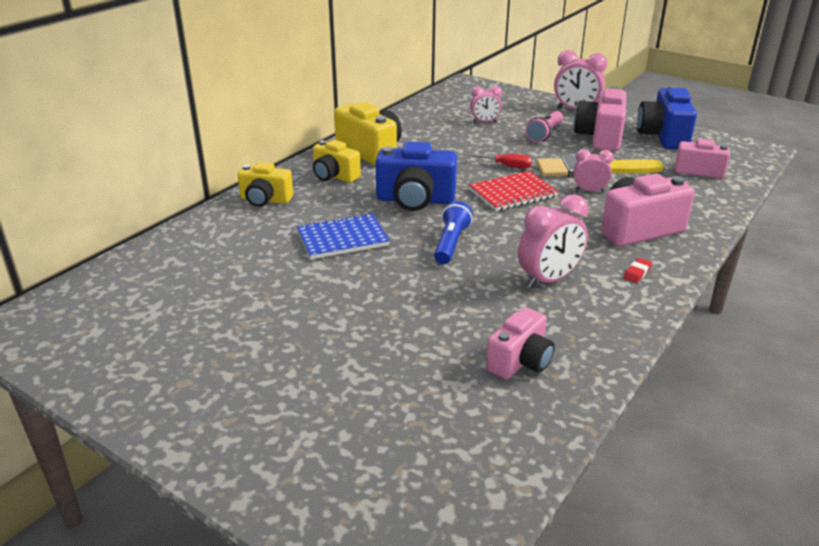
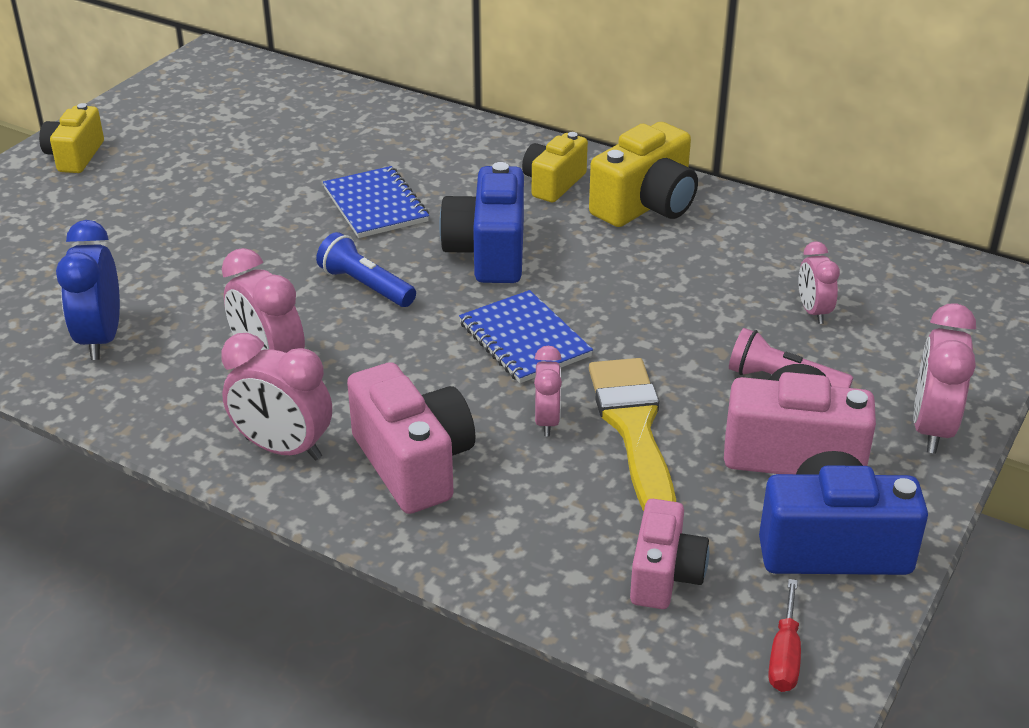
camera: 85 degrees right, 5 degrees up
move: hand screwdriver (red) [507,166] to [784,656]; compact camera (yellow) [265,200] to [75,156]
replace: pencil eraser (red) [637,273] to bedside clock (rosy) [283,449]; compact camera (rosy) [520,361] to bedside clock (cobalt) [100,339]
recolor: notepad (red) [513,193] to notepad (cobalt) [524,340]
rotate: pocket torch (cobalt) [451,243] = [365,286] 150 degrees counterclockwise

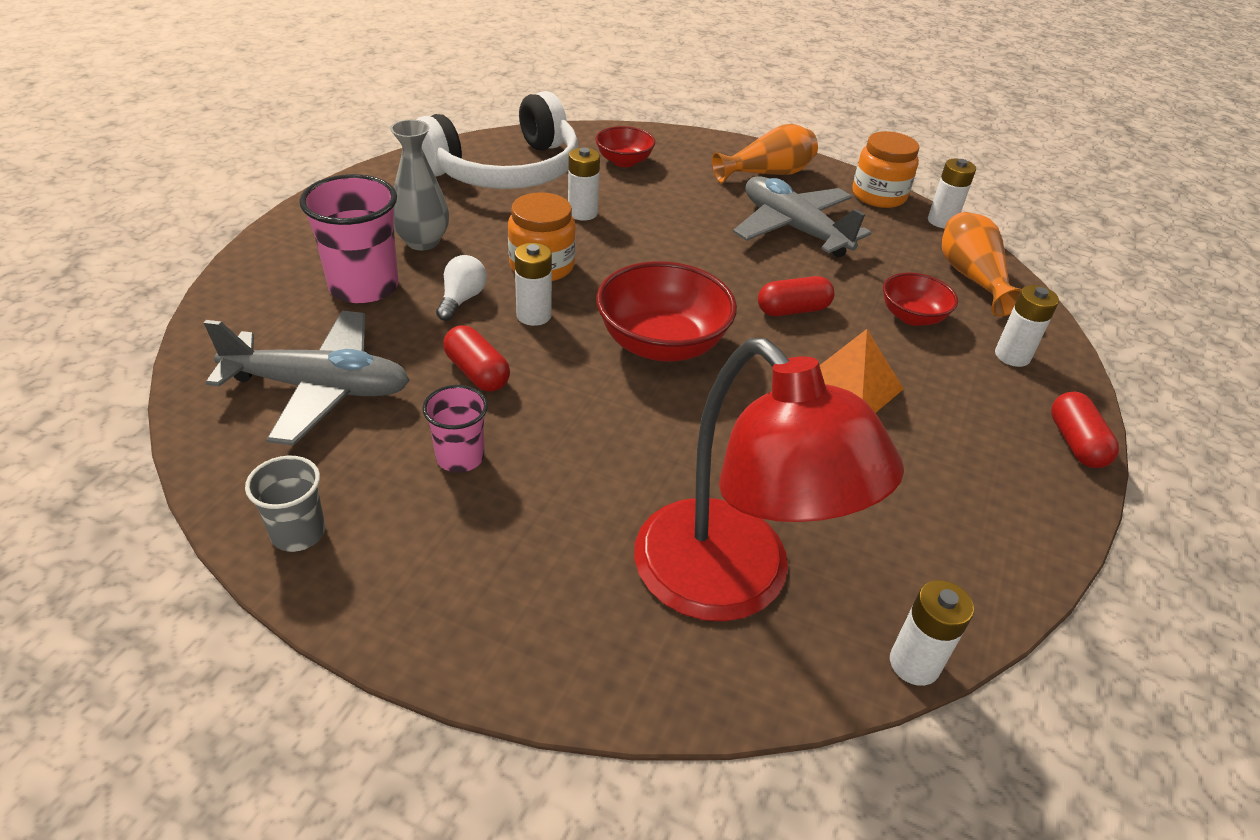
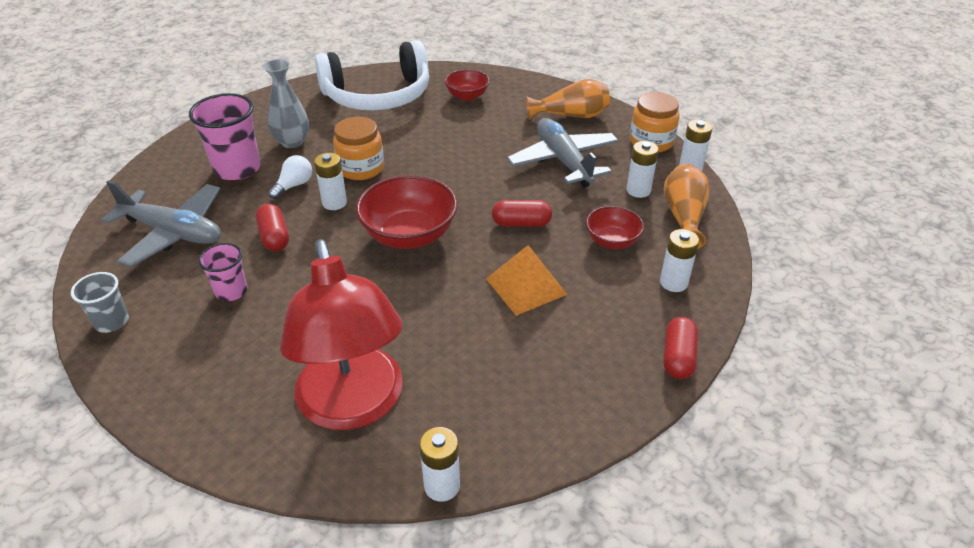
camera: 20 degrees right, 0 degrees up
move: battery (white) [582,213] to [638,190]

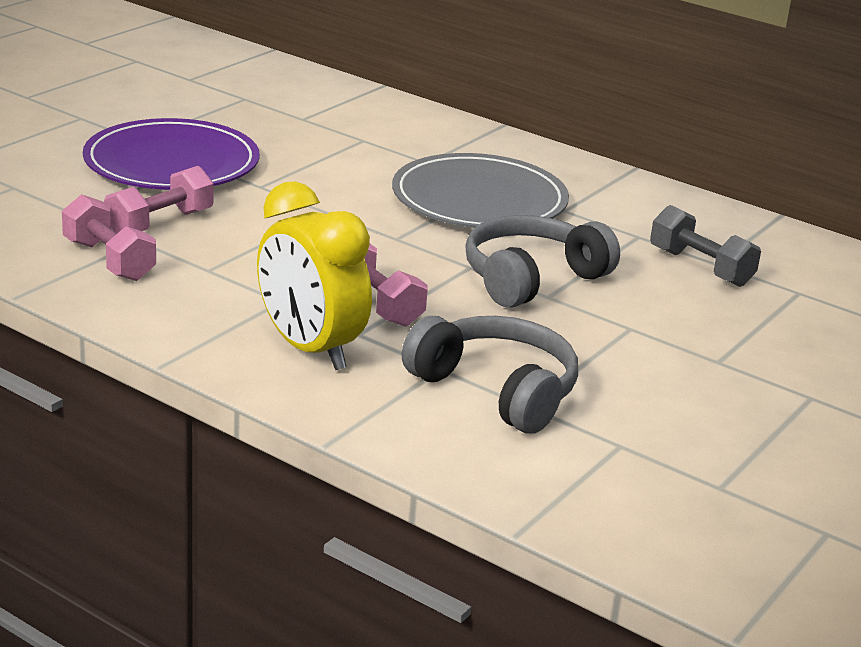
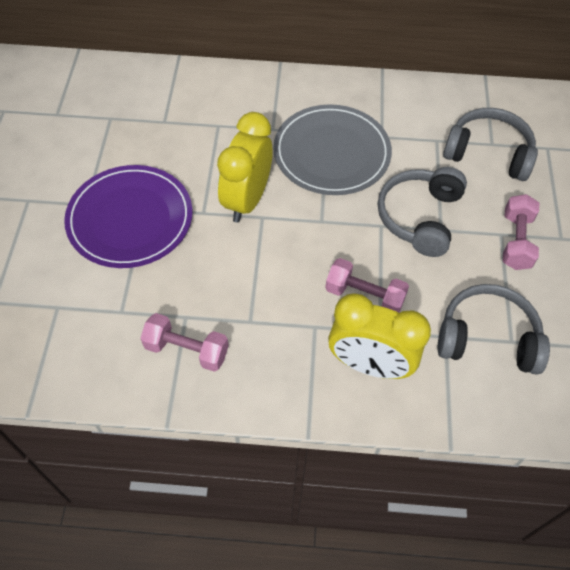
camera: 30 degrees left, 30 degrees up
insert: bedside clock (yellow) [247,200]
move: dumbbell (rosy) [160,224] to [516,241]
replace: dumbbell (gray) [700,267] to headphones (gray) [488,153]

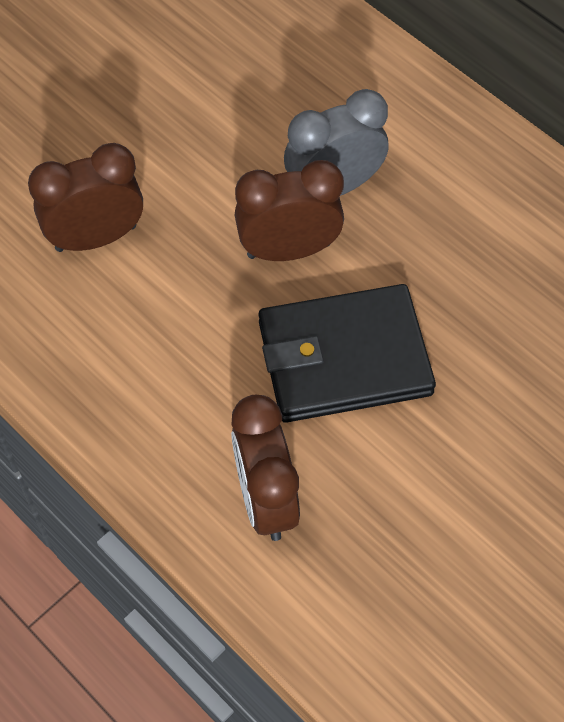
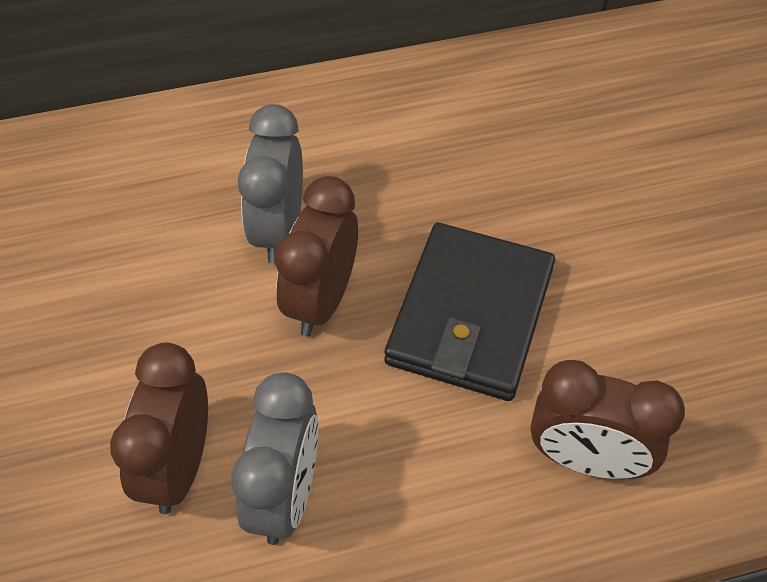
camera: 60 degrees left, 5 degrees down
insert: bedside clock (gray) [285,495]

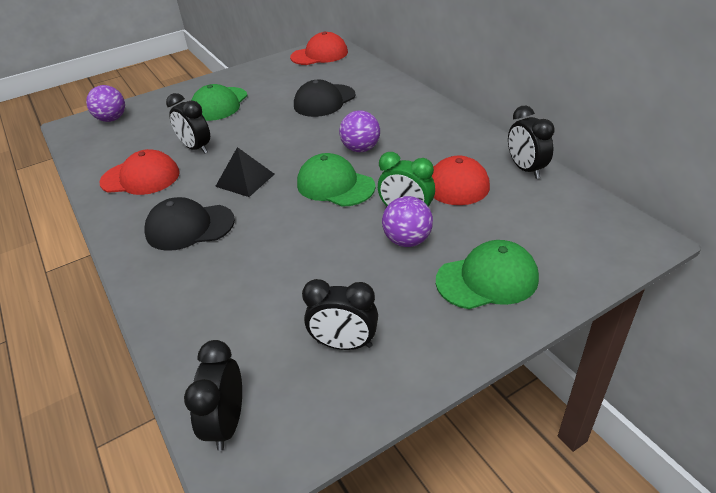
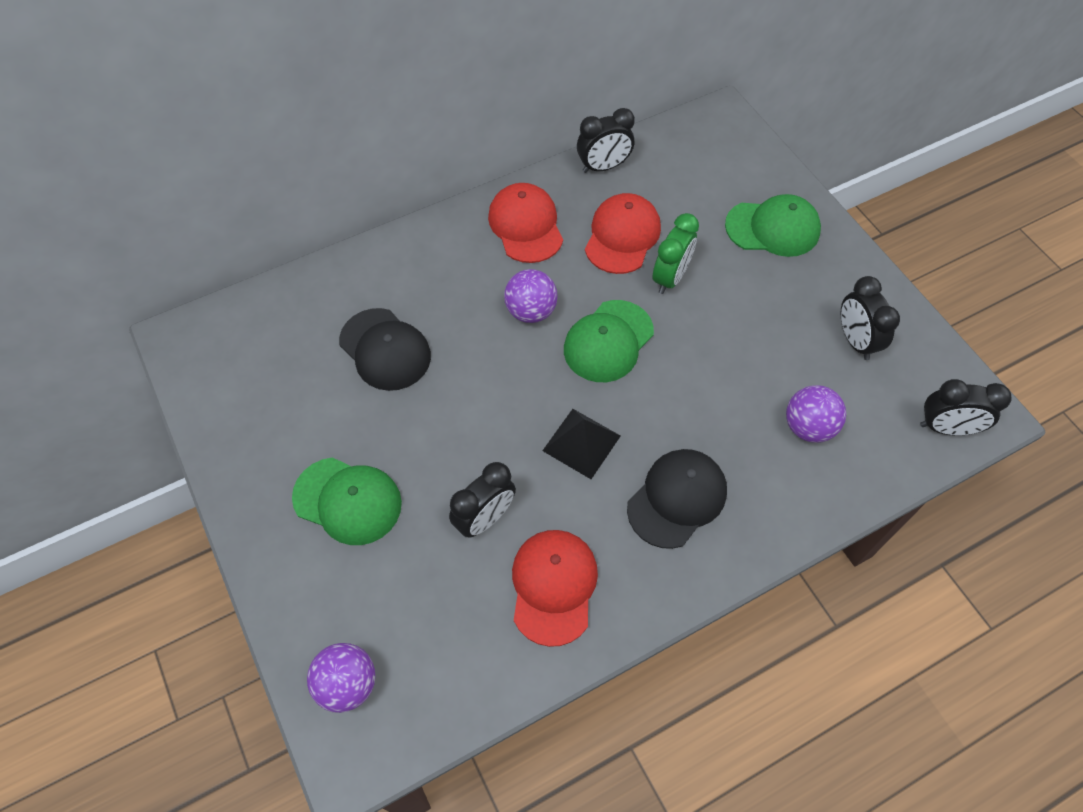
camera: 90 degrees left, 20 degrees up
move: peaked cap (red) [319,55] to [526,225]; play ball (purple) [407,240] to [808,427]
rotate: peaked cap (jet-black) [189,227] = [677,499] 135 degrees counterclockwise; peaked cap (emerald) [487,279] = [773,228] 105 degrees clockwise; bedside clock (jet-black) [344,344] = [855,341] 150 degrees clockwise

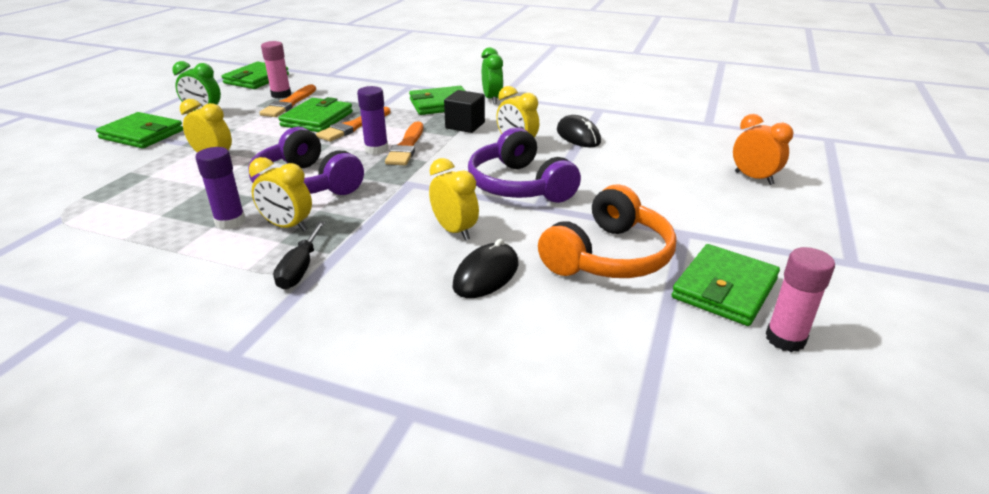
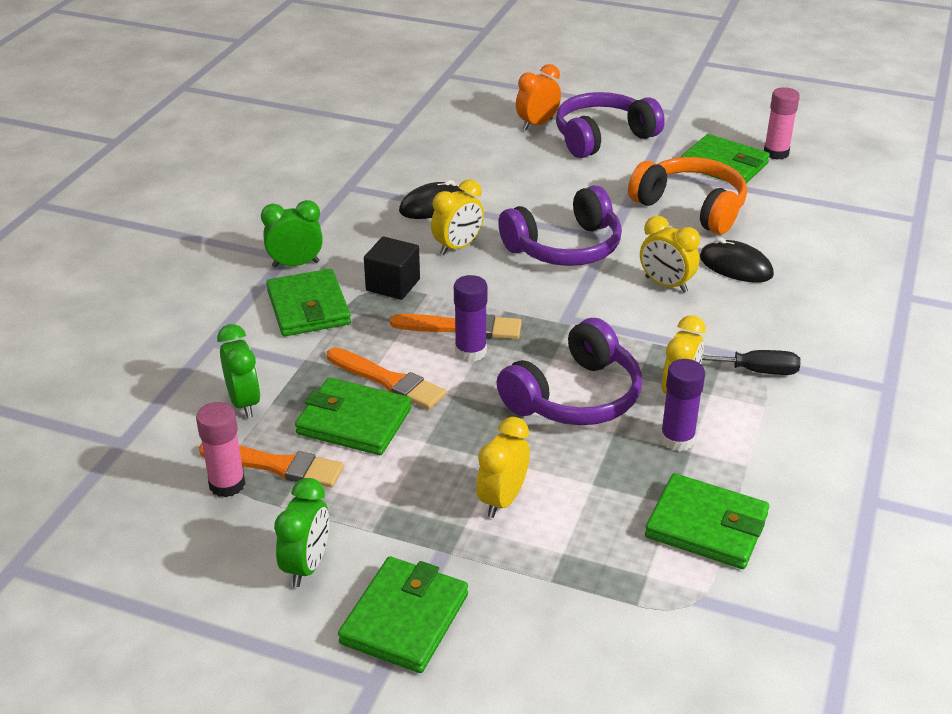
camera: 90 degrees left, 5 degrees up
insert: headphones (purple) [602,137]; bedside clock (emerald) [244,403]
move: billfold (emerald) [256,79] to [706,526]
rotate: bedside clock (yellow) [454,231] = [666,285] 105 degrees counterclockwise

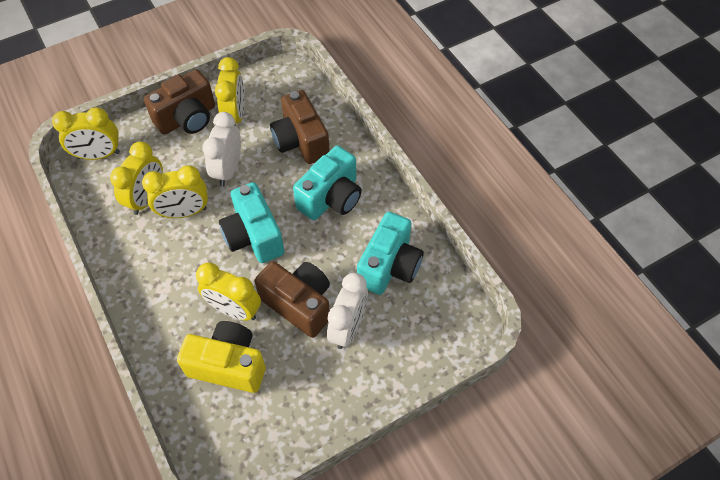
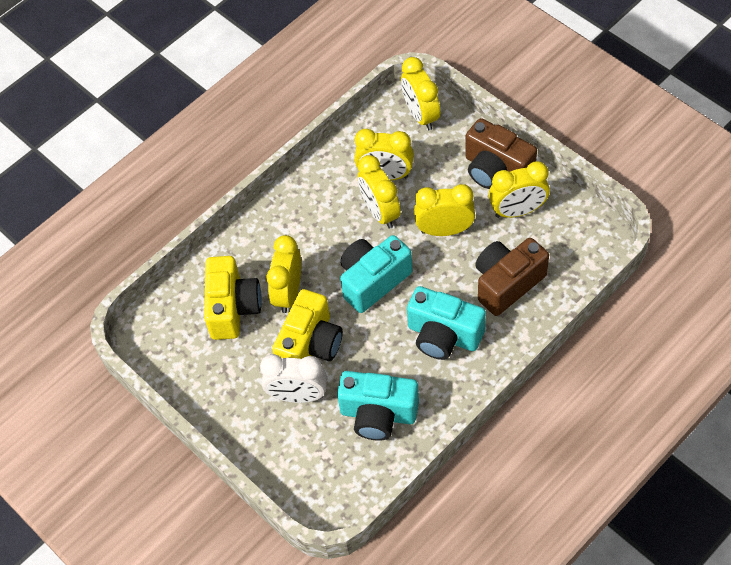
camera: 80 degrees right, 0 degrees up
recolor: bedside clock (white) [228,170] to bedside clock (yellow) [444,230]; compact camera (dark brown) [299,304] to compact camera (yellow) [310,345]

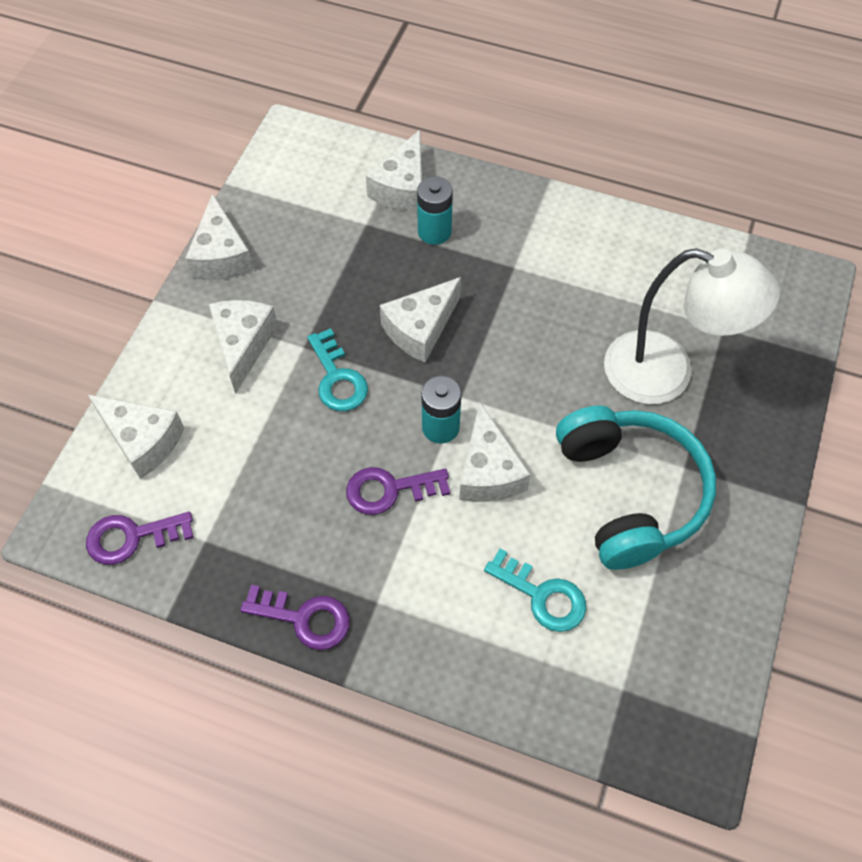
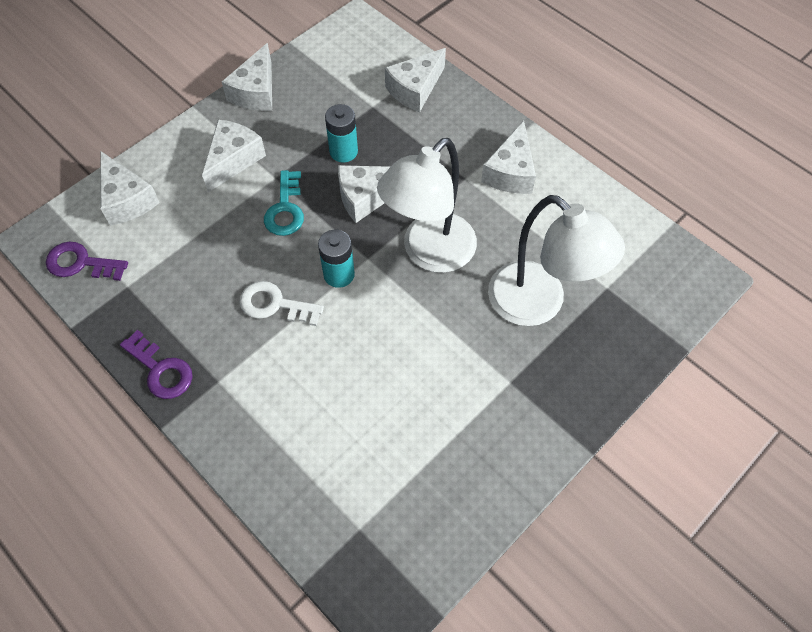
camera: 25 degrees right, 0 degrees up
delete: headphones (aqua) [630,493]; latchkey (aqua) [542,595]
insert: desk lamp (white) [429,253]
move: battery (aqua) [434,231] to [343,151]; cheese (white) [488,471] to [510,172]
recolor: latchkey (purple) [390,490] to latchkey (white) [275,304]

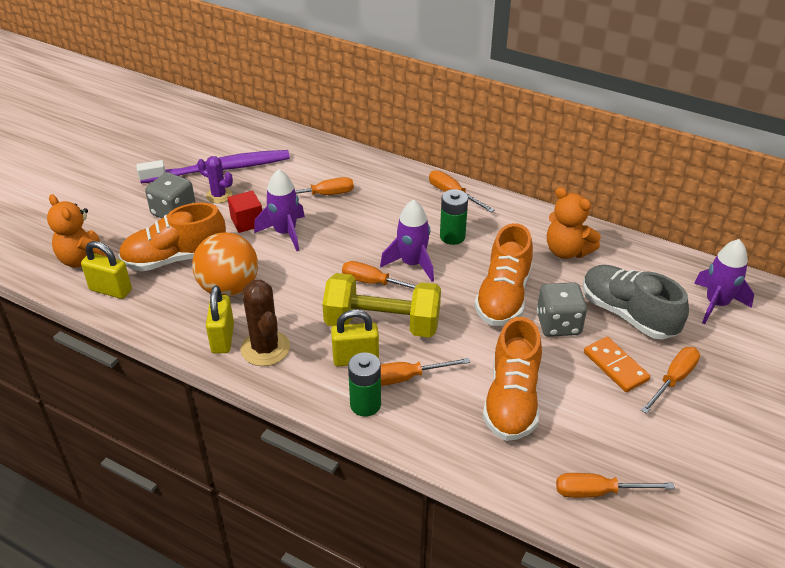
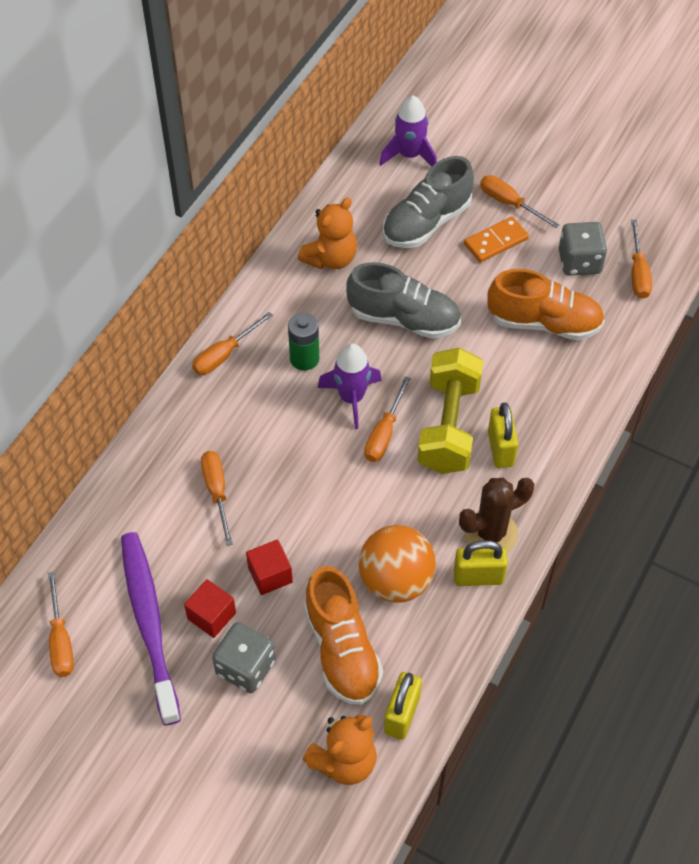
camera: 90 degrees left, 15 degrees up
delete: toy rocket (purple) [285,233]; battery (emerald) [365,404]
move: dice (gray) [558,324] to [579,262]; hand screwdriver (orange-coloured) [406,378] to [61,640]
replace: saguaro cactus (purple) [219,195] to solid cube (red) [211,616]
recolor: lace-up shoe (orange-coloured) [503,297] to lace-up shoe (gray) [404,319]

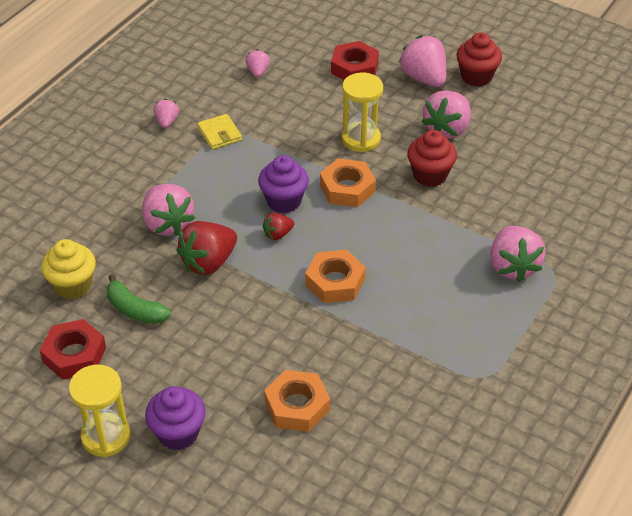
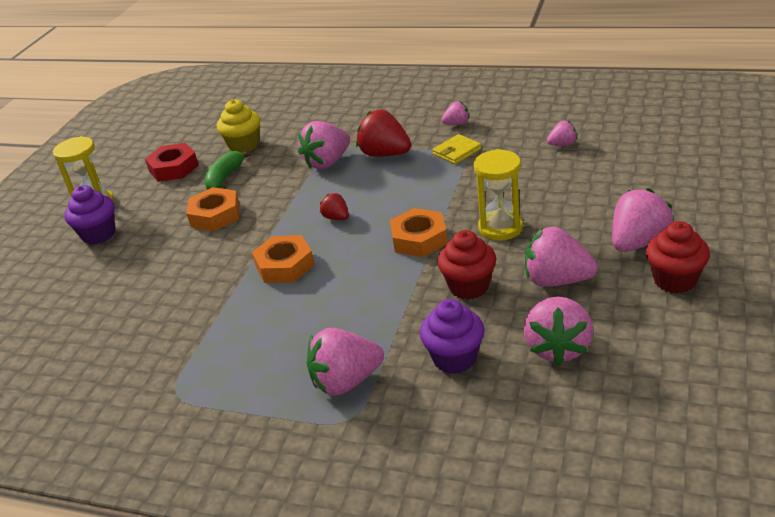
camera: 80 degrees right, 10 degrees down
delete: hexagon nut (red) [354,68]
insert: berry (rosy) [558,348]
move: cupcake (purple) [284,201] to [454,358]; berry (red) [208,262] to [385,154]; hexagon nut (orange-coloured) [297,406] to [215,215]

